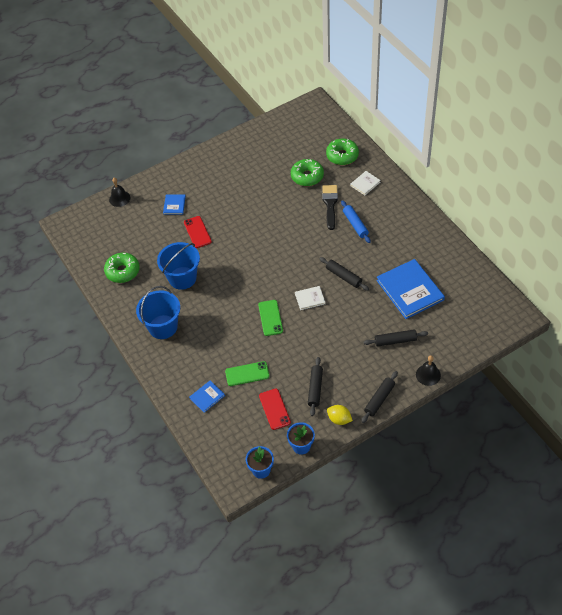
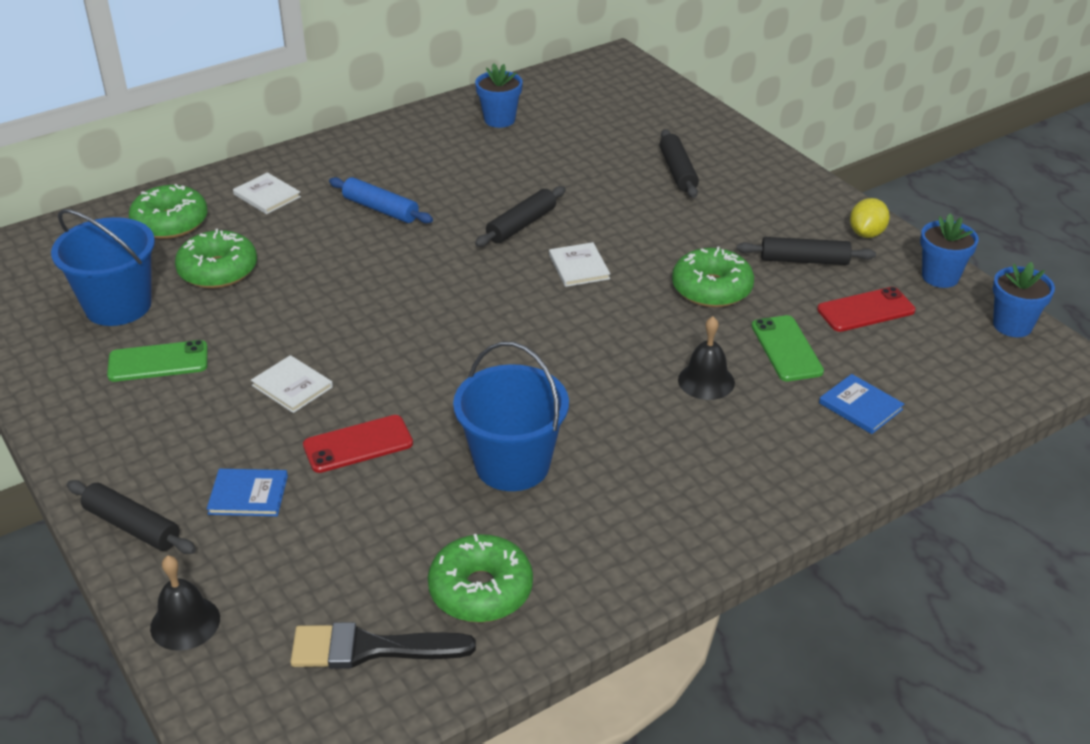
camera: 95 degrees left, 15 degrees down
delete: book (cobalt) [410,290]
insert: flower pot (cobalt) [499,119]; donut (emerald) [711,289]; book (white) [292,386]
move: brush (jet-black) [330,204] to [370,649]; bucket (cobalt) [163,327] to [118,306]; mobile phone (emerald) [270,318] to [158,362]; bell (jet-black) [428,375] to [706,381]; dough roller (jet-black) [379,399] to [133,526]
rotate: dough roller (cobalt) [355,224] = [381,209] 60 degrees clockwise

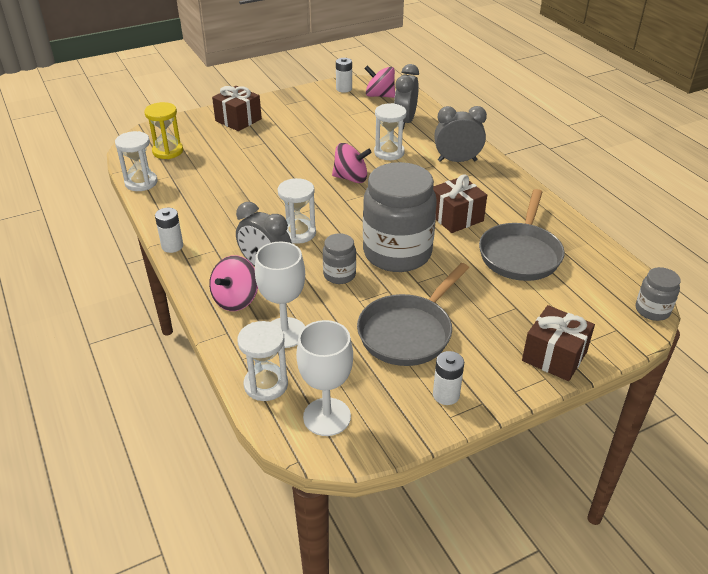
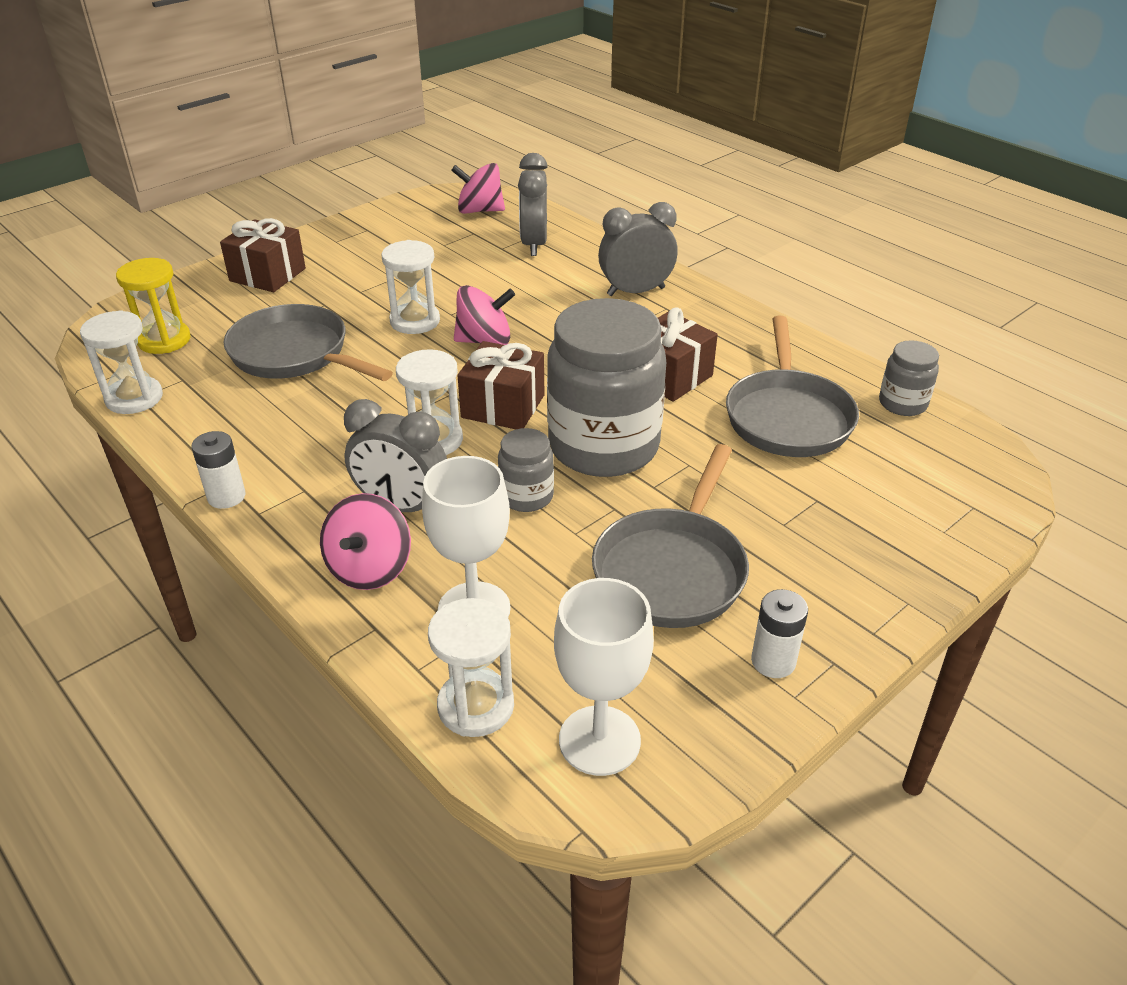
camera: 15 degrees left, 0 degrees up
delete: battery (white) [344,89]
insert: pan (gray) [295,354]
move: sandglass (white) [389,152] to [415,321]; preserve jar (gray) [652,310] to [902,404]; present (dark brown) [554,356] to [503,406]

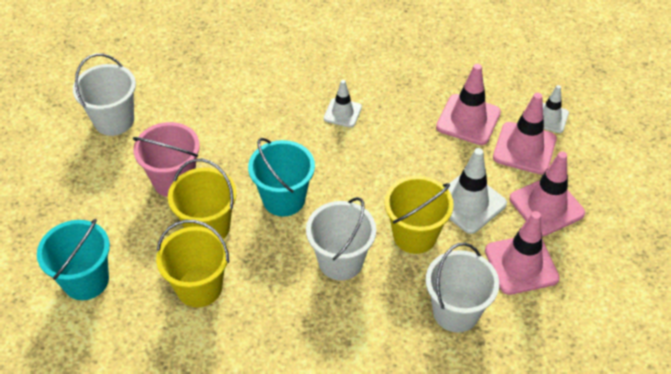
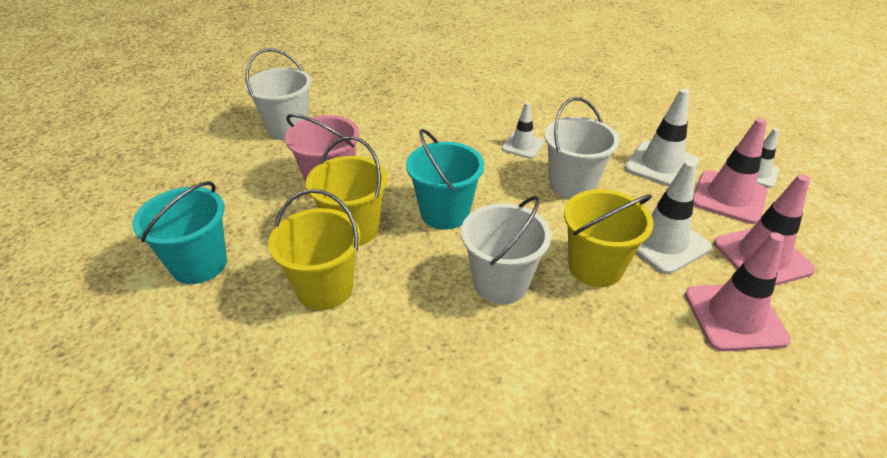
camera: 10 degrees right, 10 degrees down
move: bucket (white) [456,311] to [572,185]
recolor: safety cone (rosy) [468,120] to safety cone (white) [661,165]

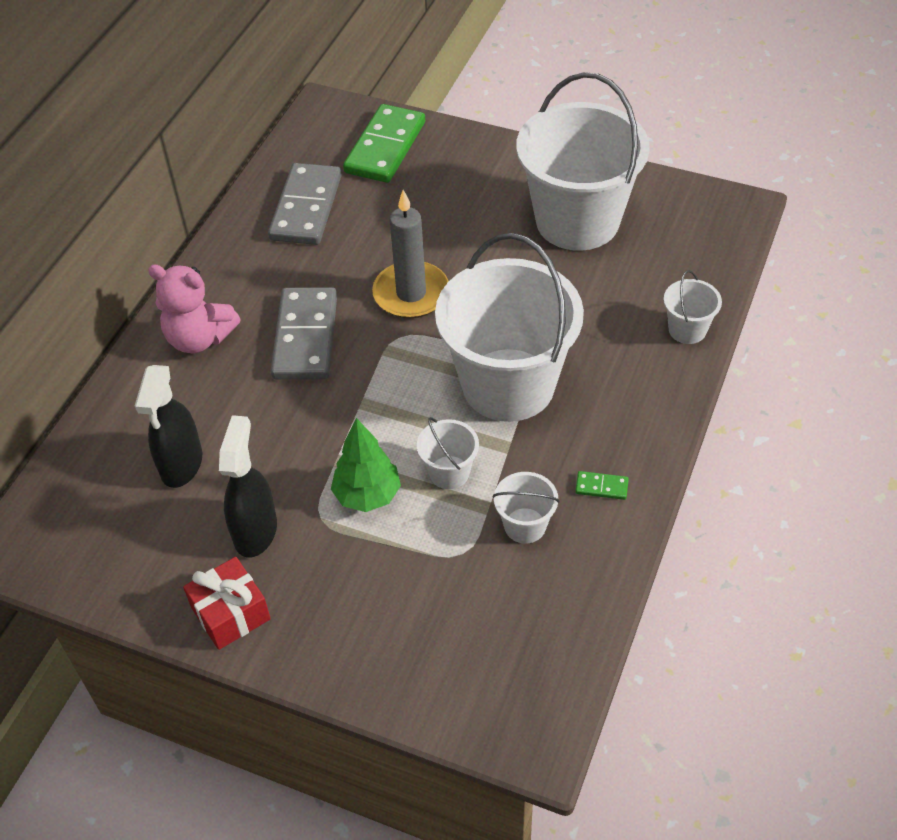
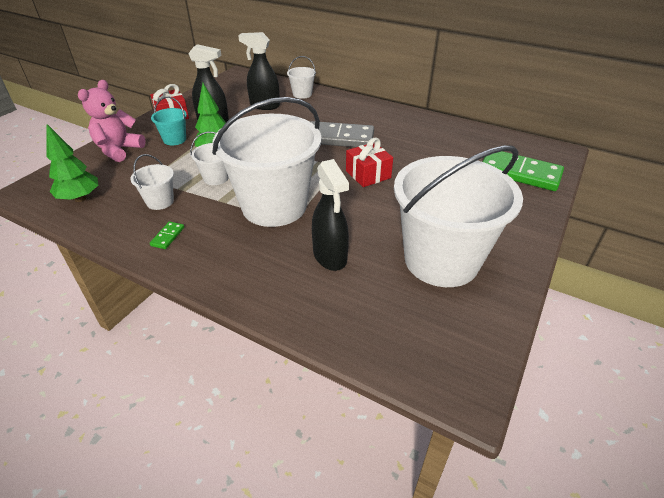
camera: 95 degrees right, 10 degrees down
delete: domino tile (gray) [306,208]
insert: bucket (aqua) [175,139]; tree (emerald) [80,198]; spray bottle (jet-black) [330,257]
move: stuffed bear (rosy) [199,338] to [119,150]; bucket (white) [687,329] to [302,94]
replace: candle (gray) [411,293] to present (red) [368,174]

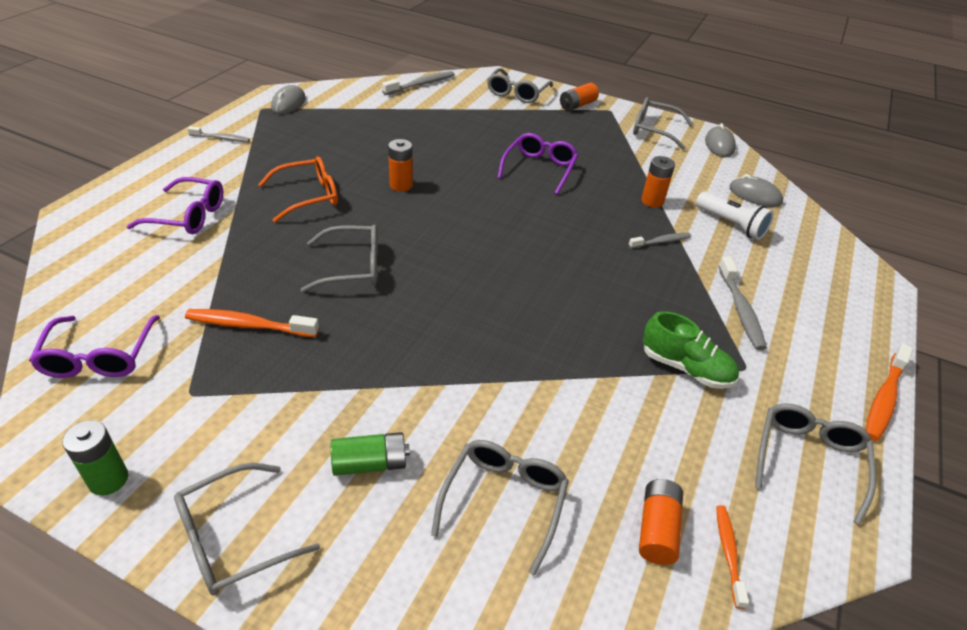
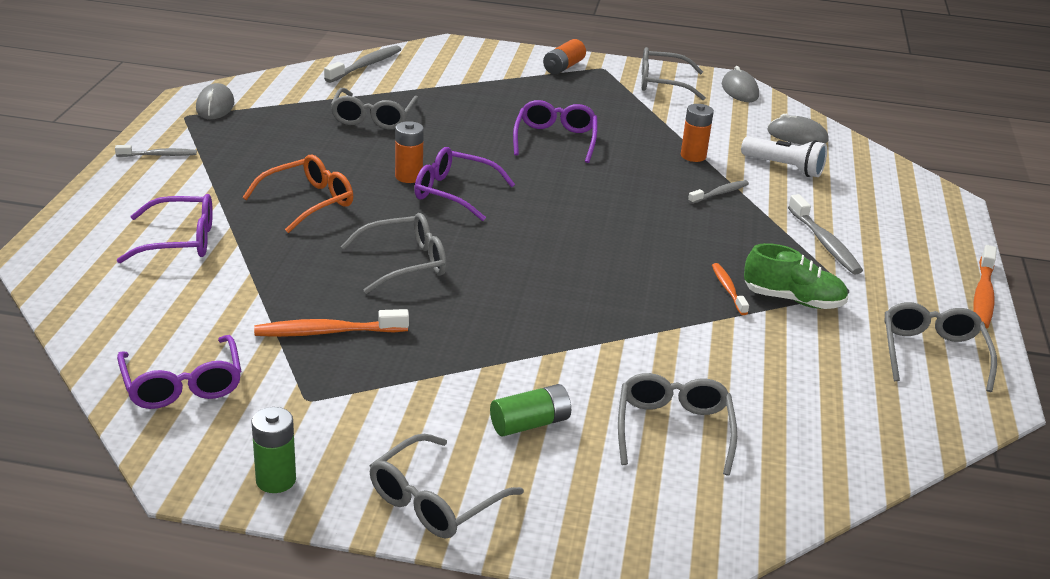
camera: 15 degrees left, 10 degrees down
delete: battery (orange-coloured) [657,529]
insert: glasses (purple) [453,192]
move: glasses (gray) [517,93] to [373,118]; toothbrush (orange-coloured) [728,553] to [728,289]

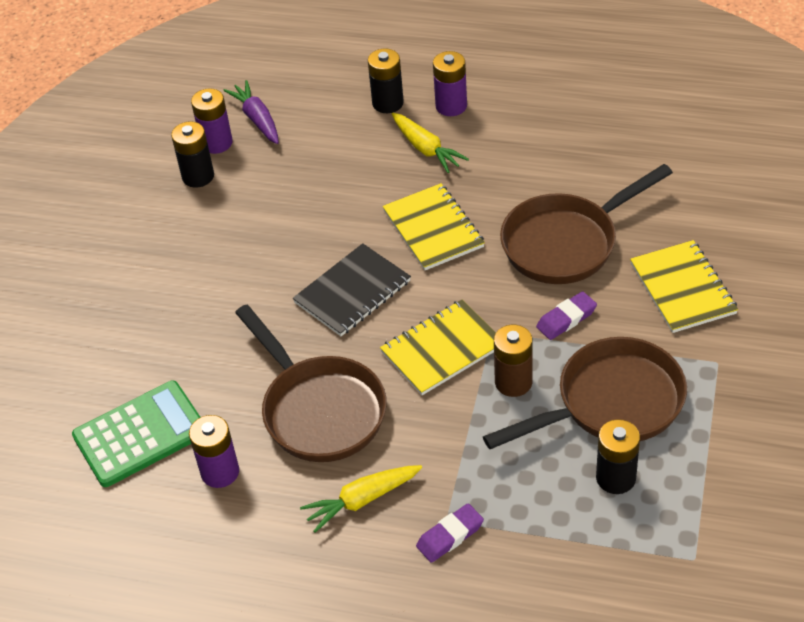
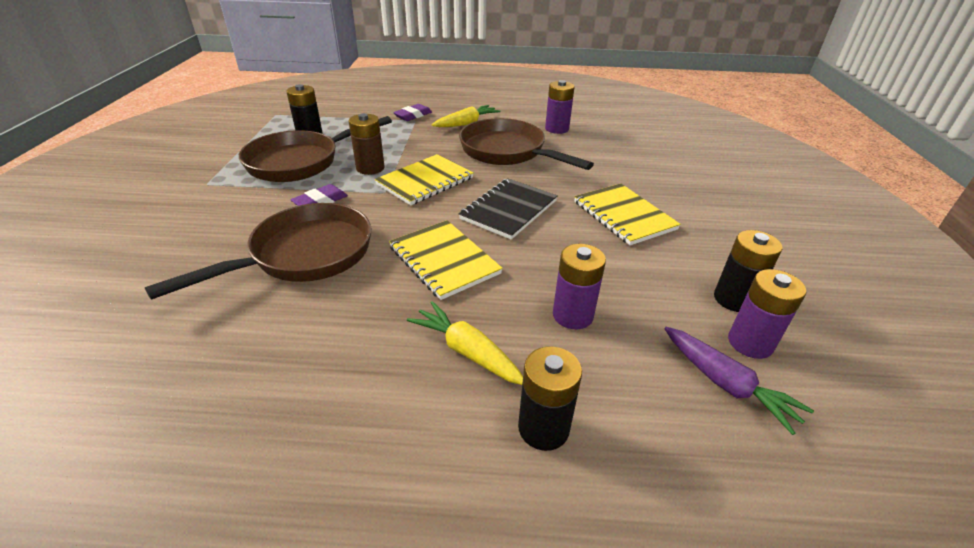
camera: 165 degrees right, 10 degrees down
delete: pocket calculator (emerald) [140,434]
move: battery (purple) [451,106] to [572,315]; notepad (yellow) [682,288] to [624,215]

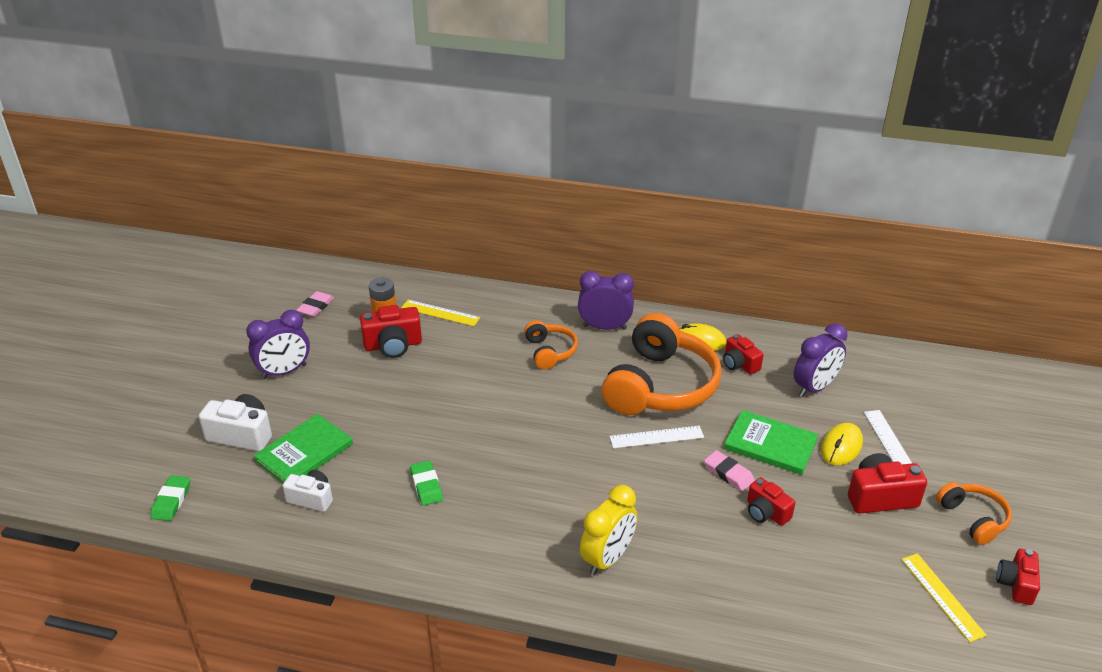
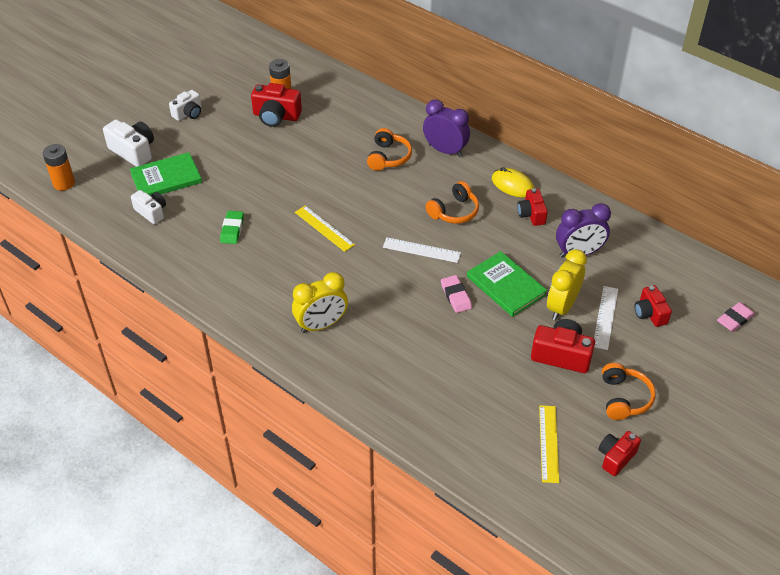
camera: 25 degrees right, 10 degrees up
move: pencil eraser (rosy) [315,307] to [735,319]; straightedge (yellow) [440,313] to [324,228]; compact camera (red) [766,512] to [650,313]
replace: bedside clock (purple) [284,372] to compact camera (white) [188,113]; PC mouse (yellow) [841,446] to bedside clock (yellow) [562,306]; pencil eraser (emerald) [171,501] to battery (orange-coloured) [64,183]
resize: headphones (orange-coloured) [660,386] = [454,211] x0.49

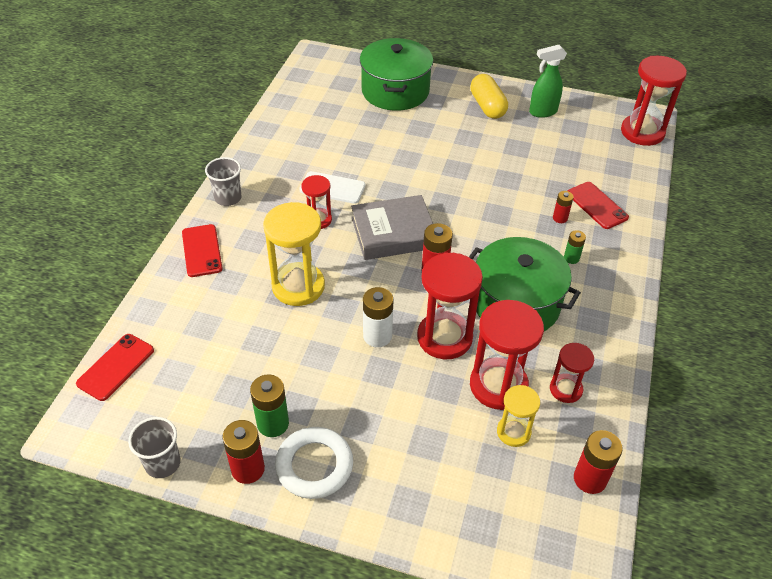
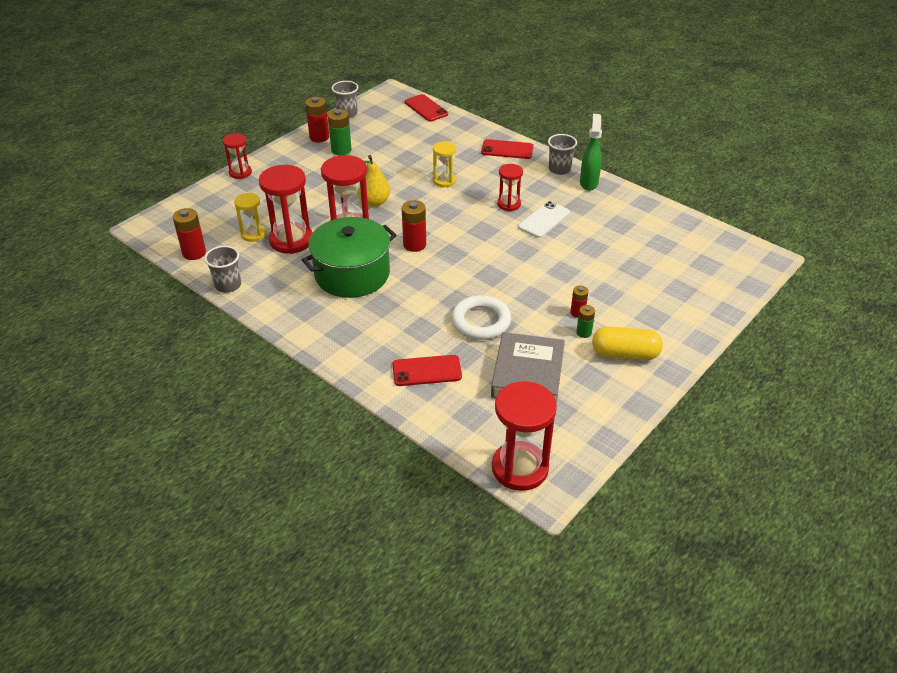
camera: 115 degrees right, 5 degrees down
delete: pot (emerald) [395,91]
insert: tumbler (gray) [228,285]
move: spray bottle (emerald) [542,112] to [588,183]; battery (red) [560,218] to [577,313]; book (gray) [393,233] to [528,374]; battery (emerald) [571,258] to [584,332]; sandglass (red) [566,389] to [240,172]; ring (white) [314,465] to [481,321]
replace: battery (white) [377,336] to pear (yellow) [374,202]
resize: sandglass (yellow) [298,286] = [444,181] x0.56

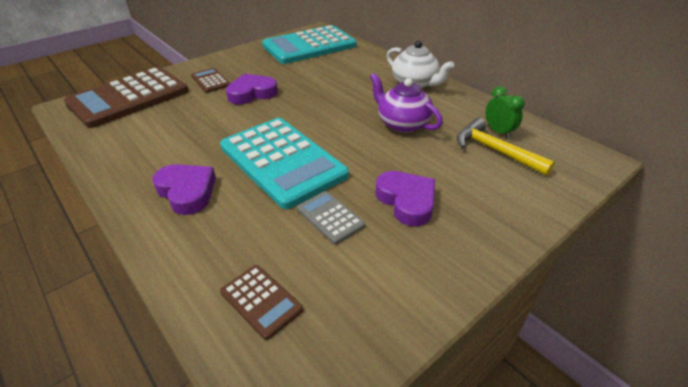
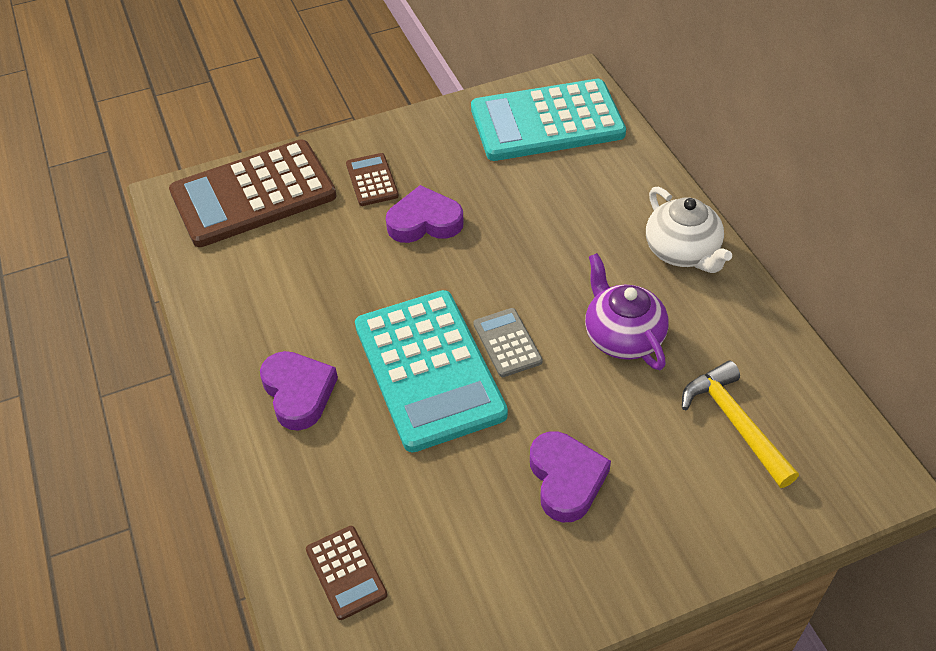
camera: 20 degrees right, 10 degrees up
delete: bedside clock (emerald) [498,132]
move: pocket calculator (gray) [330,217] to [507,343]

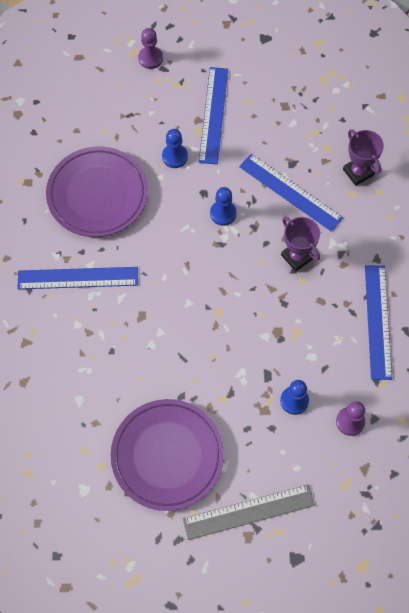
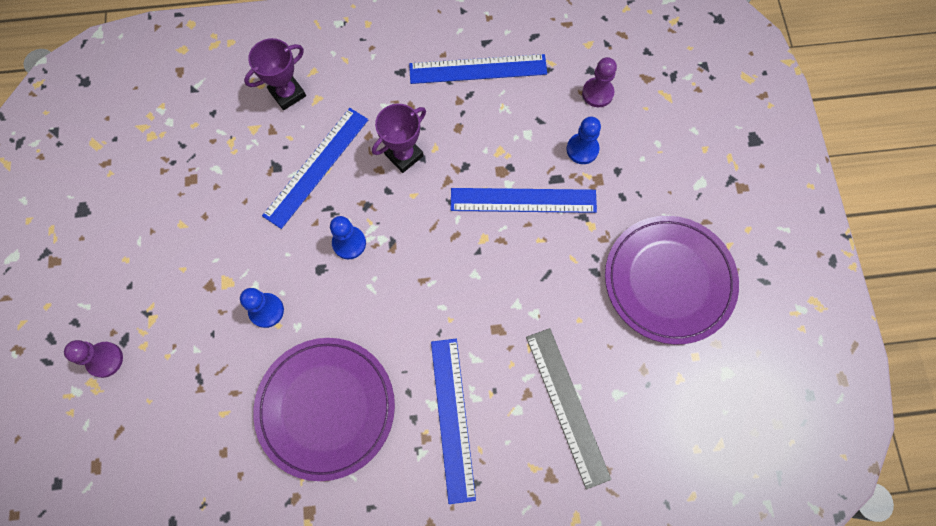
camera: 95 degrees left, 5 degrees up
move: straightedge (cobalt) [213,115] to [523,200]; straightedge (gray) [248,512] to [567,406]

